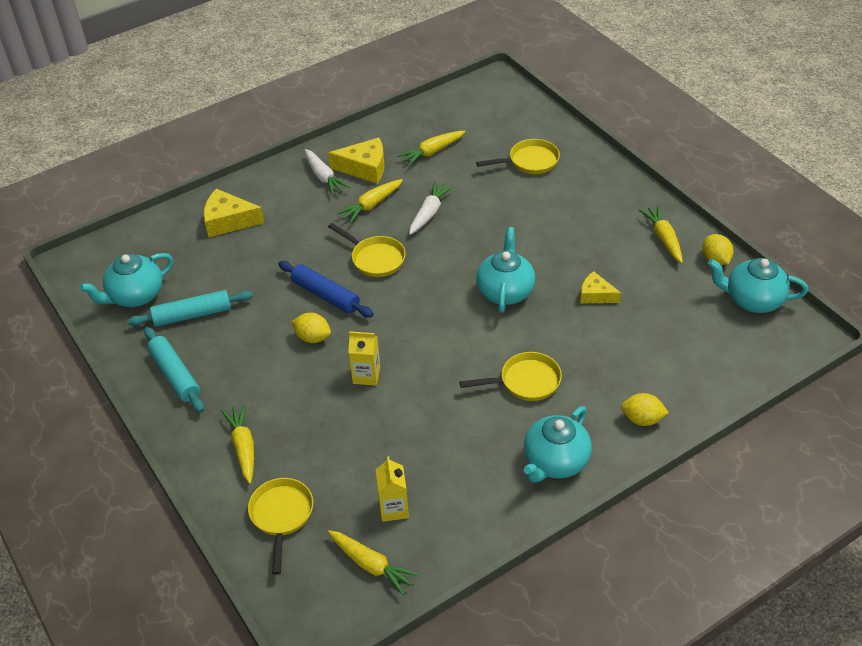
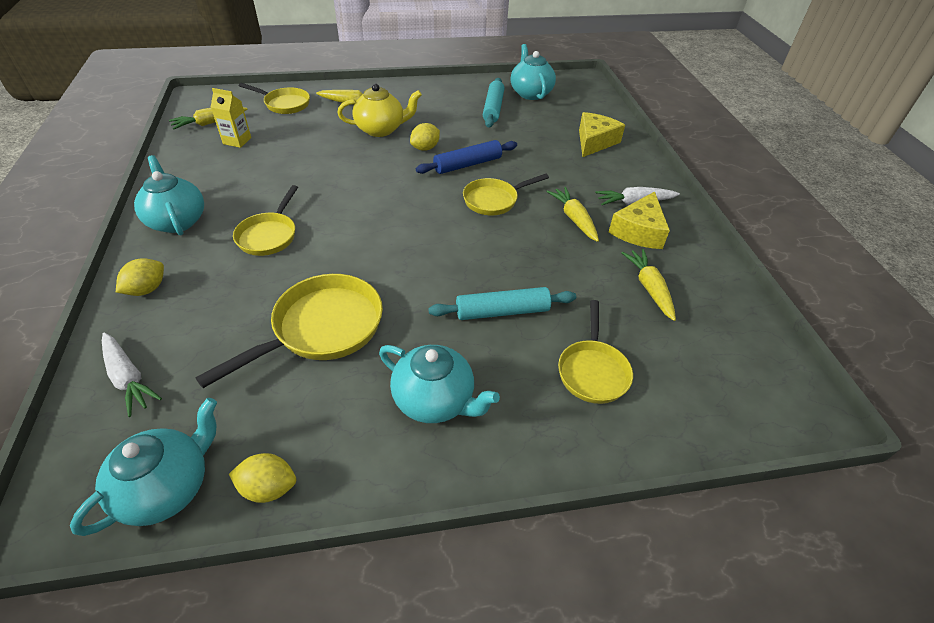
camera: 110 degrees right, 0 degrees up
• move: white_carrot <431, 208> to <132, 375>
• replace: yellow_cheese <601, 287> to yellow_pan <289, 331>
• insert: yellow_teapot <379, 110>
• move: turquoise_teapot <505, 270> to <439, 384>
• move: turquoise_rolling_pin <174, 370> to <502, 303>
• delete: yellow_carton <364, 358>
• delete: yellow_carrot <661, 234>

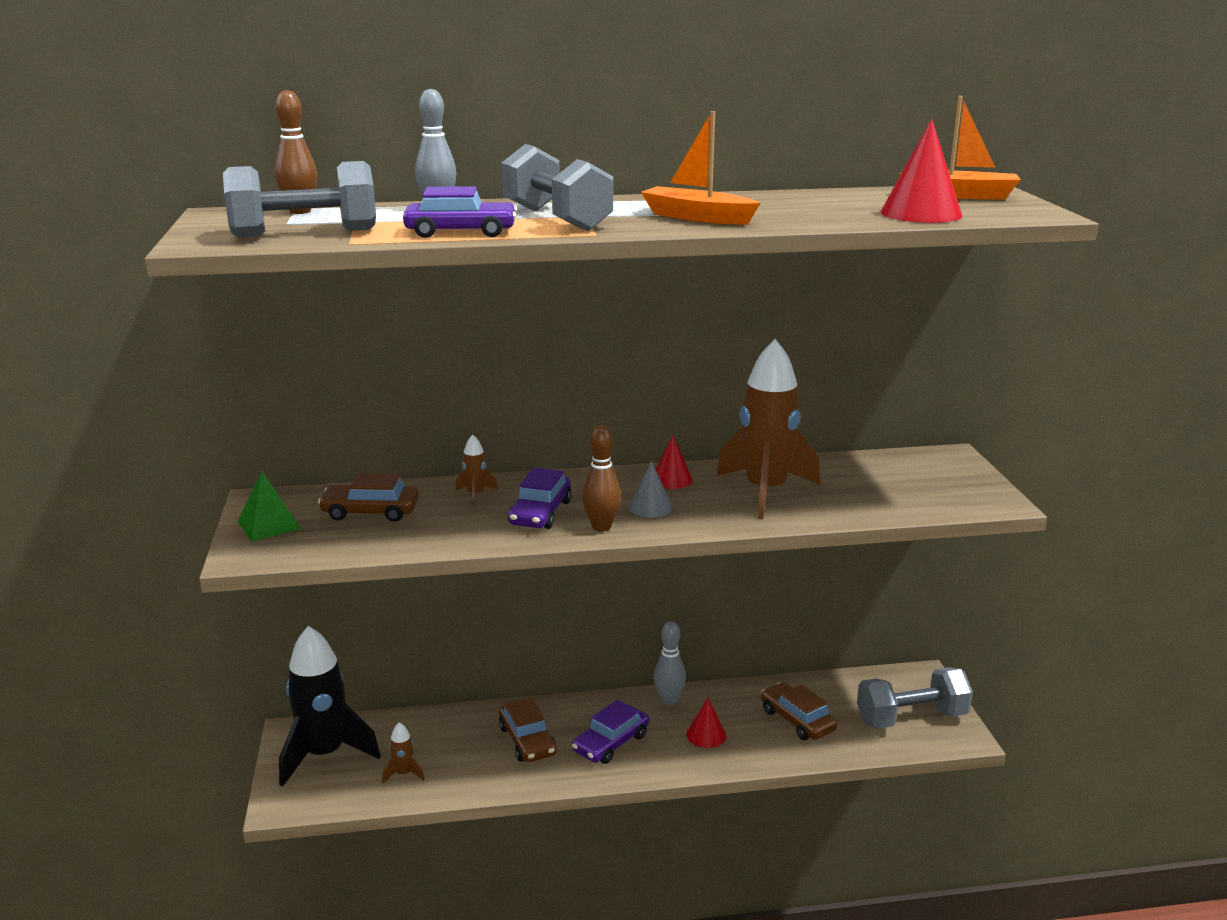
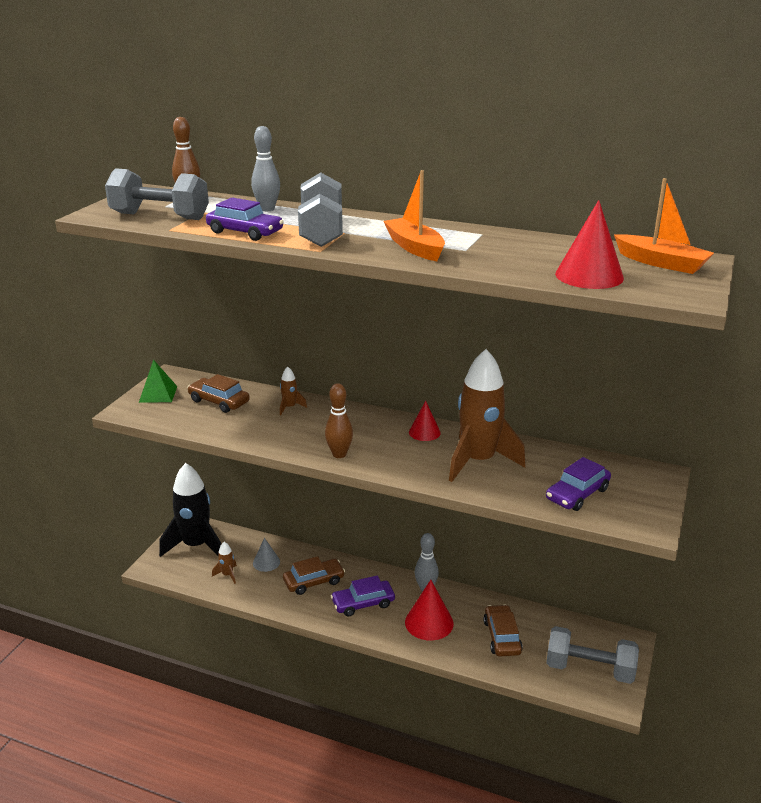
camera: 30 degrees right, 5 degrees up
• move: grey_cone <651, 489> to <266, 555>
• rotate: brown_car <527, 729> = <314, 575> 120 degrees counterclockwise
• resize: red_cone <706, 723> = <429, 610> x1.64
• move: purple_car <540, 498> to <578, 484>

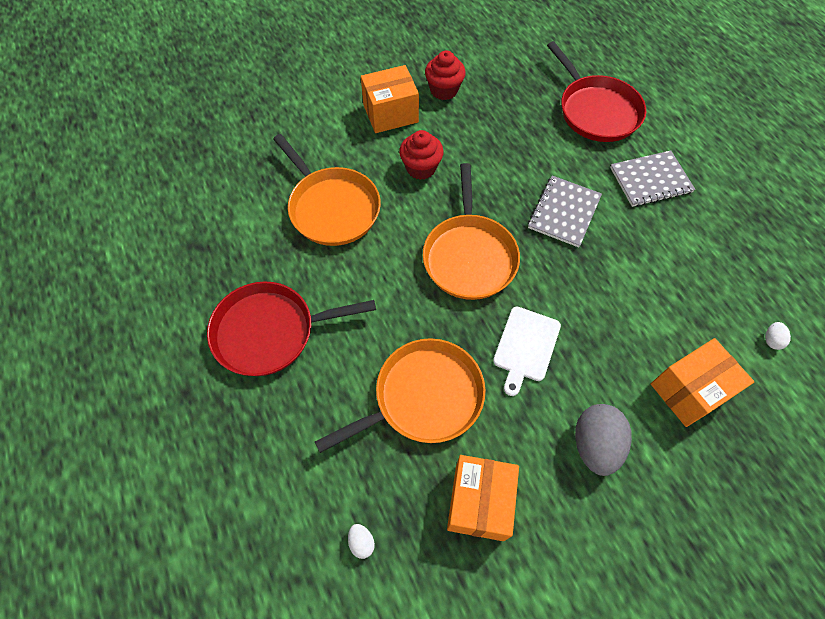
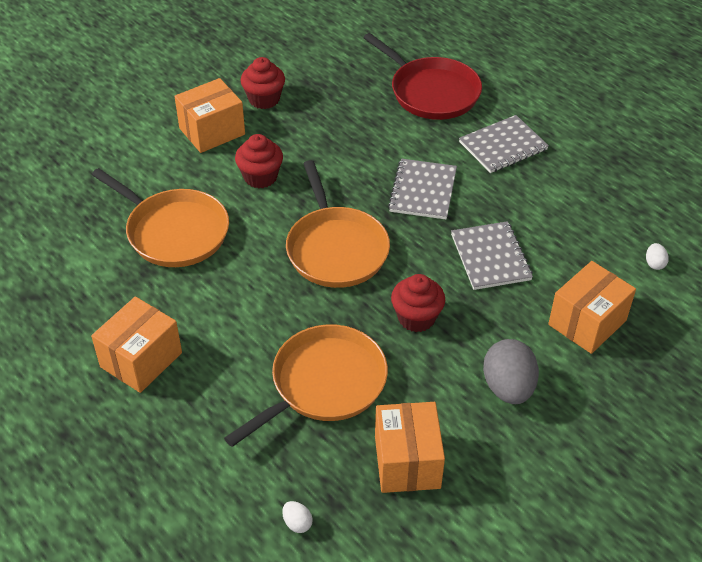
camera: 15 degrees left, 15 degrees down
• replace: red_pan <291, 328> to orange_box <136, 344>
• replace: white_cutting_board <527, 351> to red_cupcake <418, 303>
• insert: grey_notebook <492, 255>

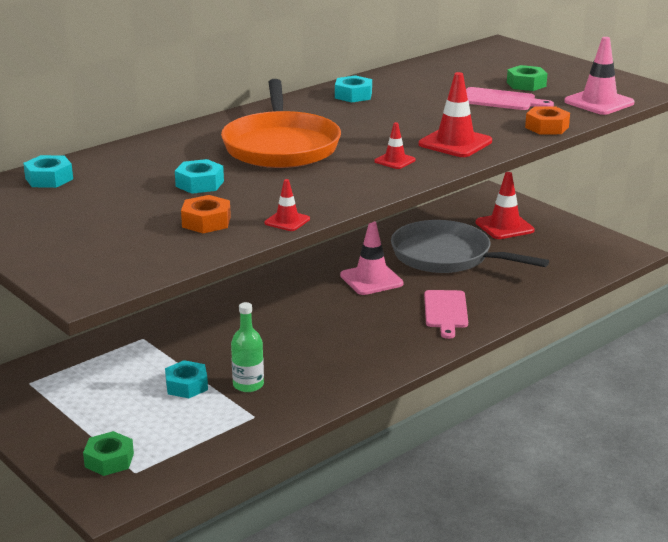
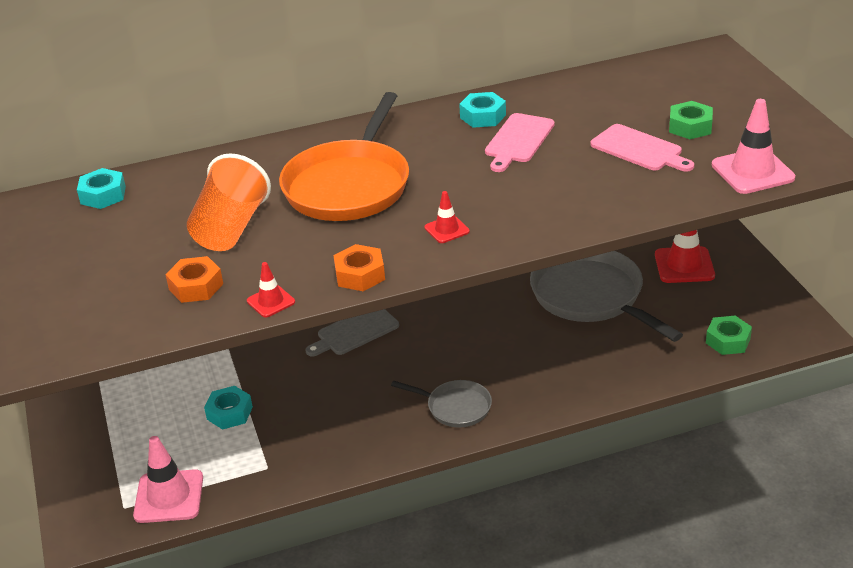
camera: 25 degrees right, 10 degrees up
• move: pink_traffic_cone <371, 258> to <168, 479>
• replace: turquoise_nut <199, 176> to orange_cup <229, 202>
• insert: grey_cutting_board <352, 333>
• move: orange_nut <547, 120> to <359, 267>
• insert: grey_pan <441, 404>
• move: pink_cutting_board <446, 314> to <520, 142>
• move: green_nut <108, 453> to <729, 335>
• delete: green_bottle <247, 347>
• delete: red_traffic_cone <455, 114>

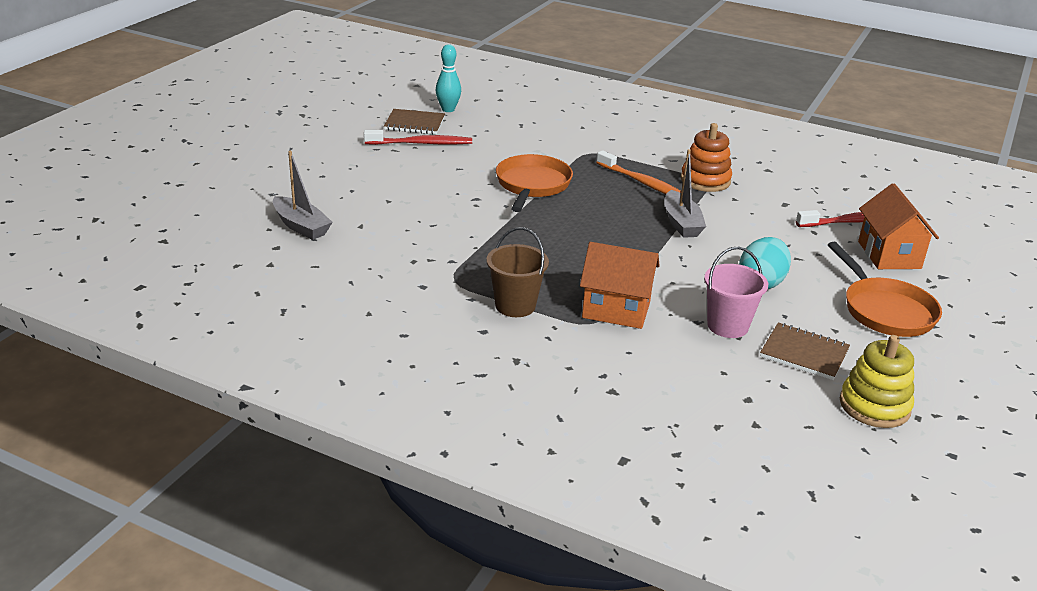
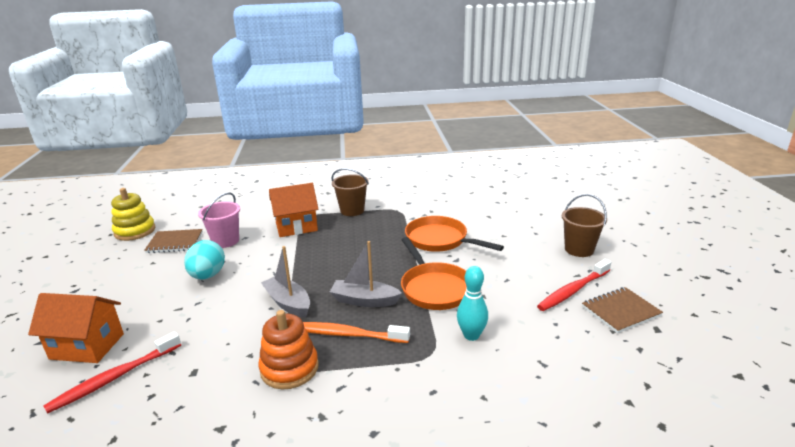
camera: 150 degrees right, 5 degrees down
• rotate: orange_house <898, 226> = <76, 328> 45 degrees counterclockwise
• move: grey_boat <303, 195> to <366, 274>
• move: orange_pan <885, 289> to <454, 234>
• move: turquoise_bowling_pin <448, 78> to <472, 303>
• insert: brown_bucket <584, 225>

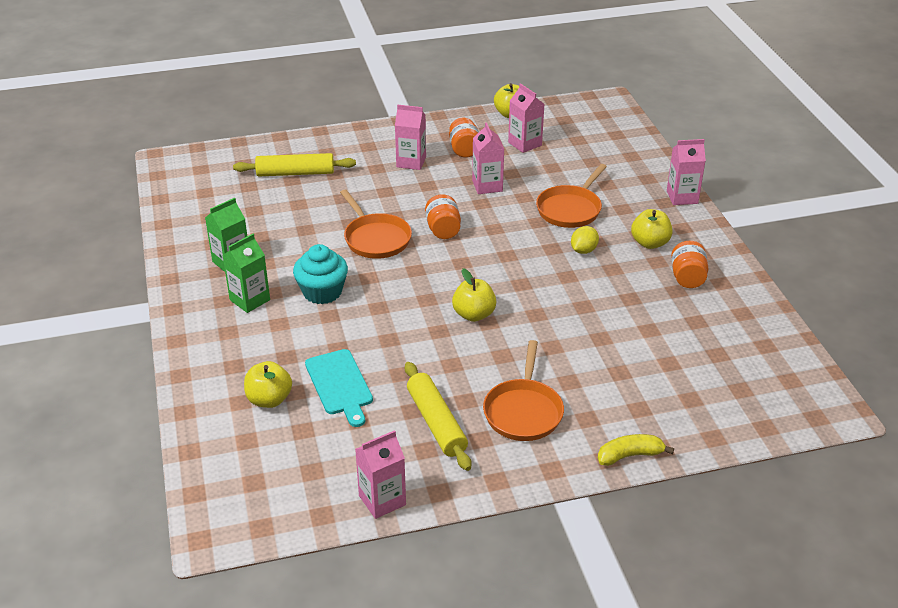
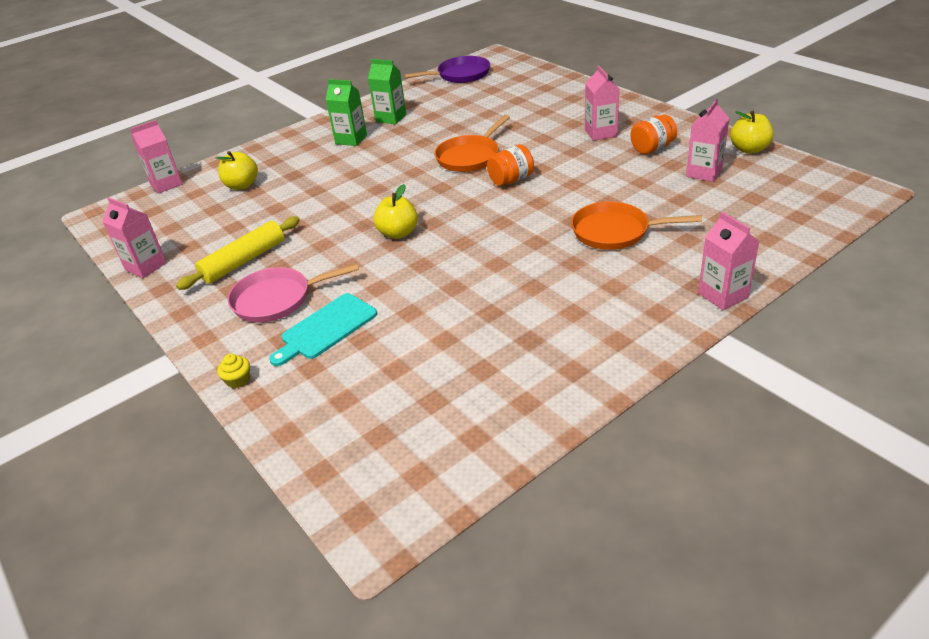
camera: 70 degrees right, 0 degrees up
• move: pink_carton <488, 158> to <156, 157>
• replace: yellow_banana <636, 450> to yellow_cupcake <233, 371>
• recolor: orange_pan <523, 390> to pink_pan <293, 293>
• move: turquoise_cutting_board <339, 388> to <323, 329>
• insert: purple_pan <447, 69>
• delete: yellow_rolling_pin <294, 164>
• delete: turquoise_cupcake <320, 274>
• delete: yellow_lemon <585, 240>
• delete: yellow_apple <651, 229>
• delete: orange_jar <689, 264>

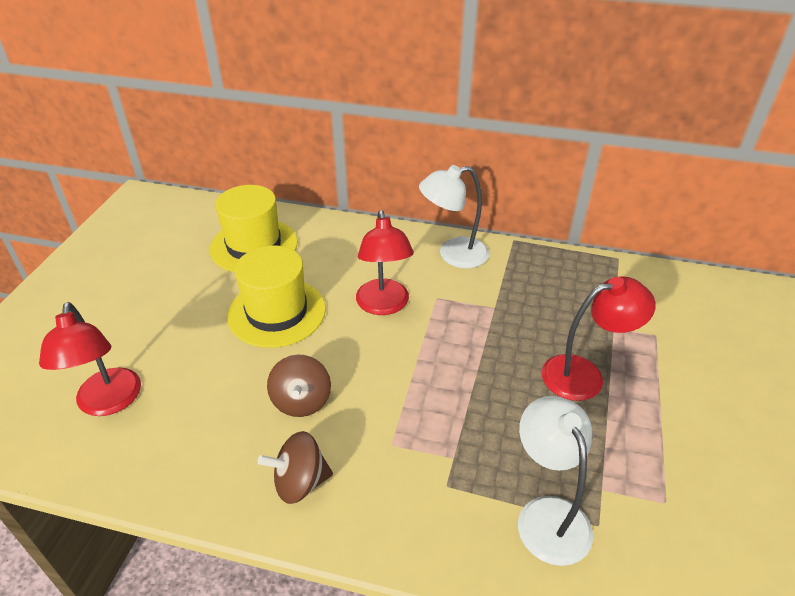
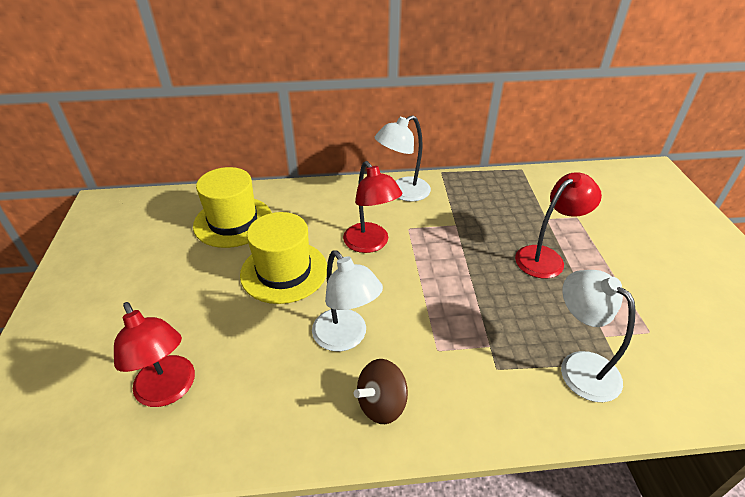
camera: 20 degrees left, 0 degrees up
• replace: brown_spinning_top <299, 386> to white_lamp <347, 301>

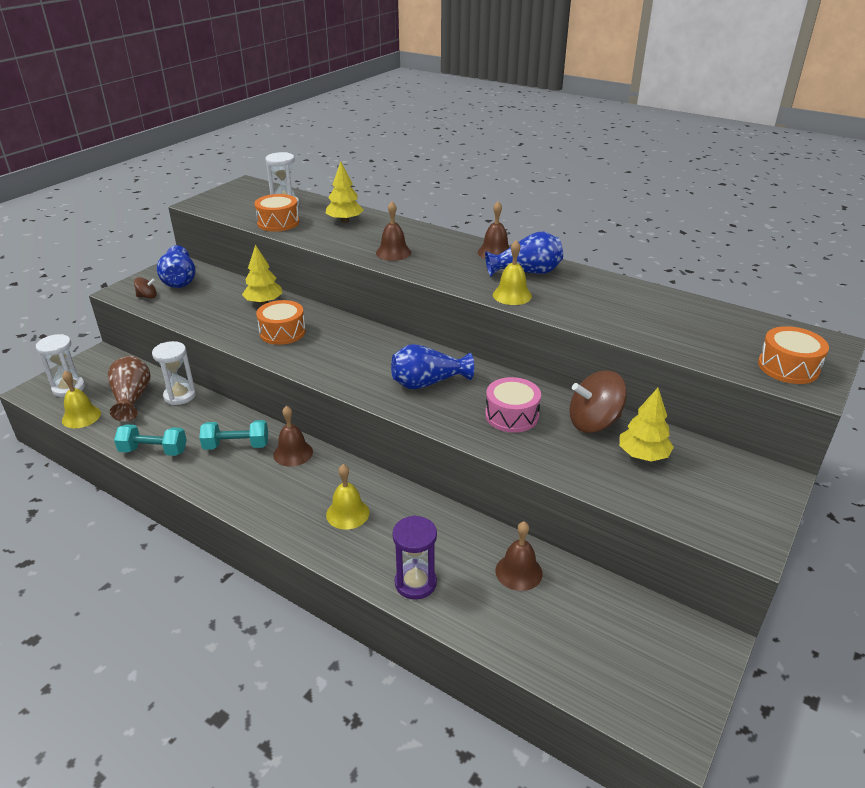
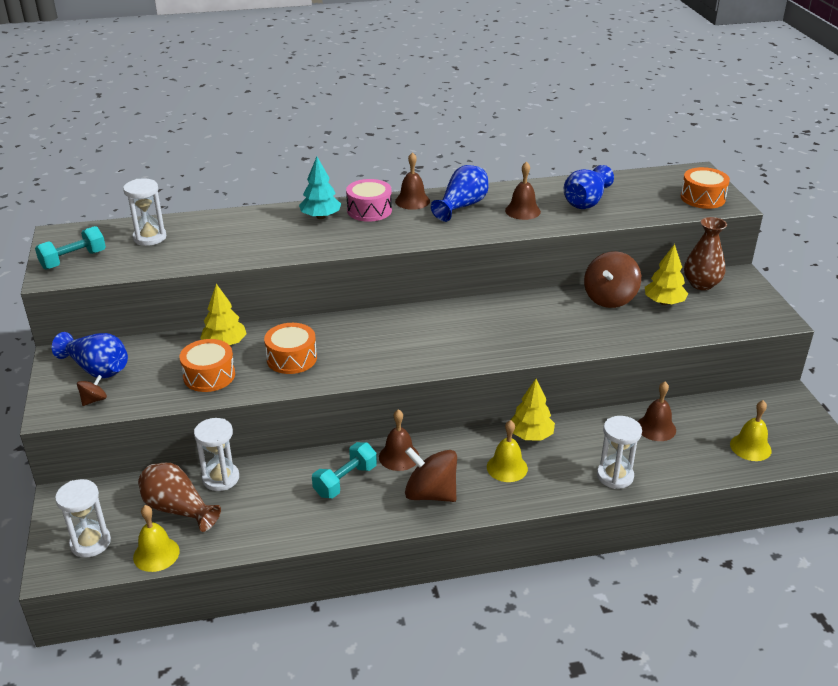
camera: 45 degrees left, 0 degrees up
• move: turquoise_dumbbell <150, 440> to <70, 248>
• move: orange_drum <276, 213> to <207, 365>
• insert: turquoise_tree <320, 188>
• move: pink_drum <513, 405> to <369, 200>
• insert: brown_spinning_top <431, 474>
• move: brown_bell <393, 231> to <523, 191>
• move: yellow_tree <345, 192> to <533, 410>
• move: blue_vase <432, 366> to <589, 187>
• recolor: purple_hourglass <414, 557> to white_hourglass <619, 452>
• insert: brown_vase <705, 253>
• move: yellow_bell <512, 272> to <751, 430>

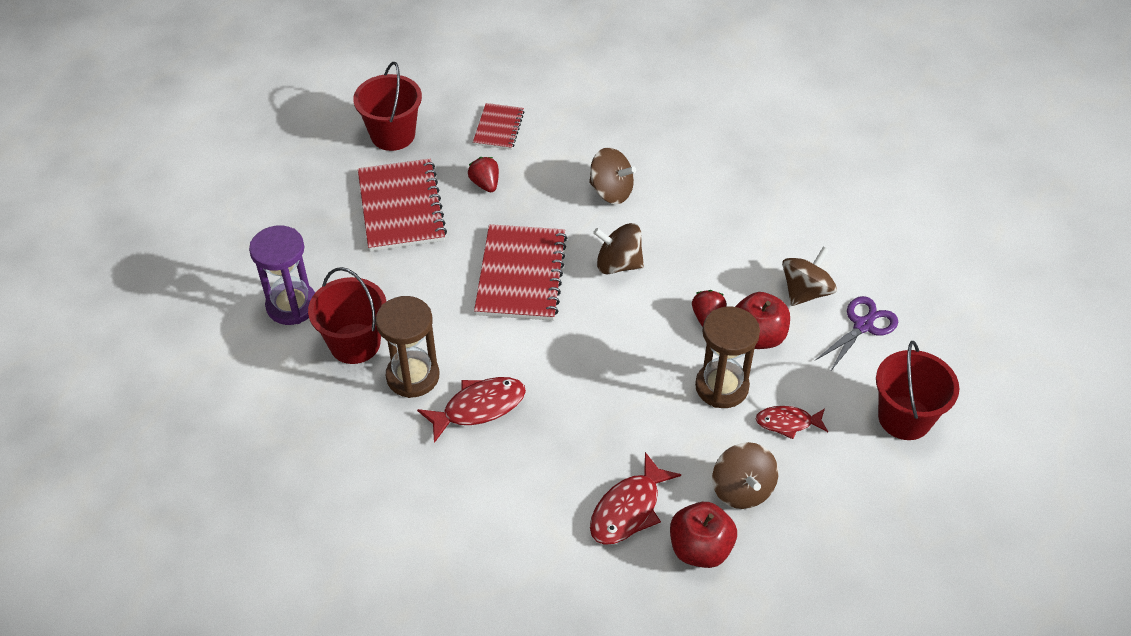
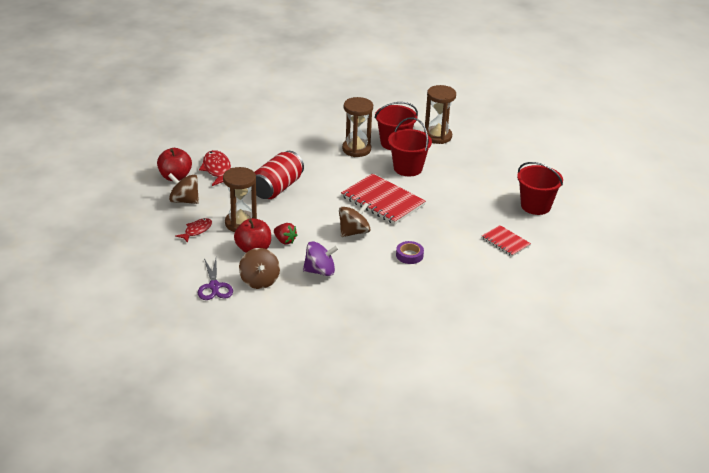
camera: 125 degrees right, 15 degrees down
• insert: red_can <279, 175>
• insert: purple_spinning_top <321, 258>
• move: red_bucket <917, 390> to <410, 146>
• replace: brown_spinning_top <612, 175> to purple_tape <410, 252>
• recolor: purple_hourglass <282, 275> to brown_hourglass <440, 114>
• delete: red_notebook <402, 205>
• delete: red_fish <471, 410>
• delete: red_strawberry <483, 174>

